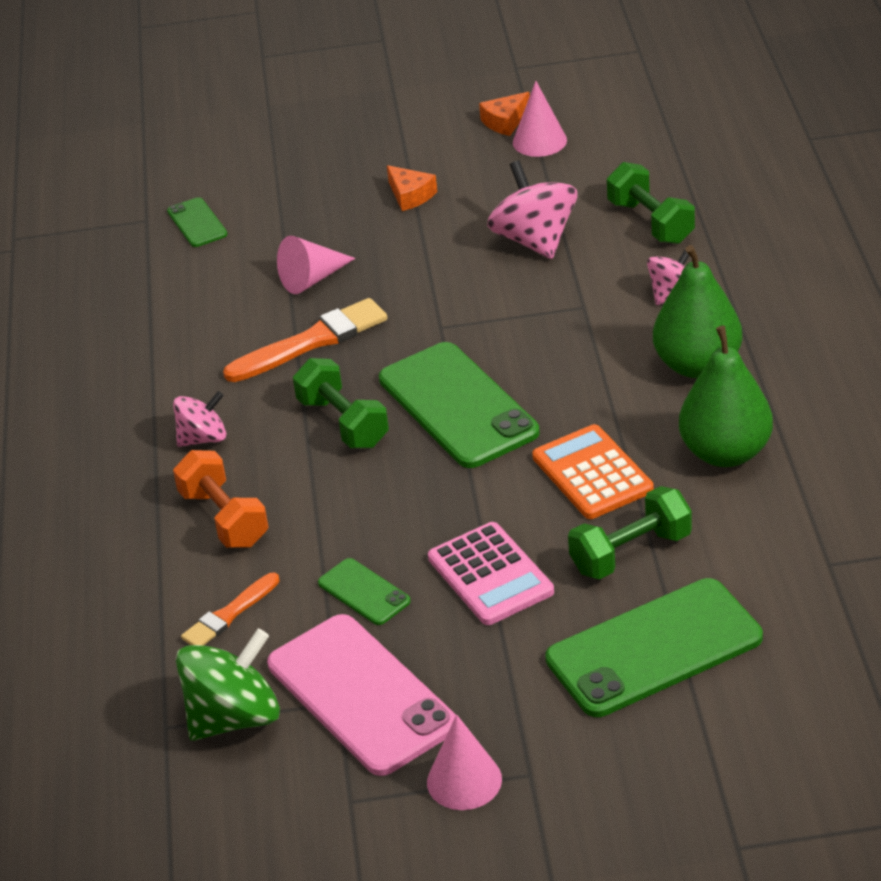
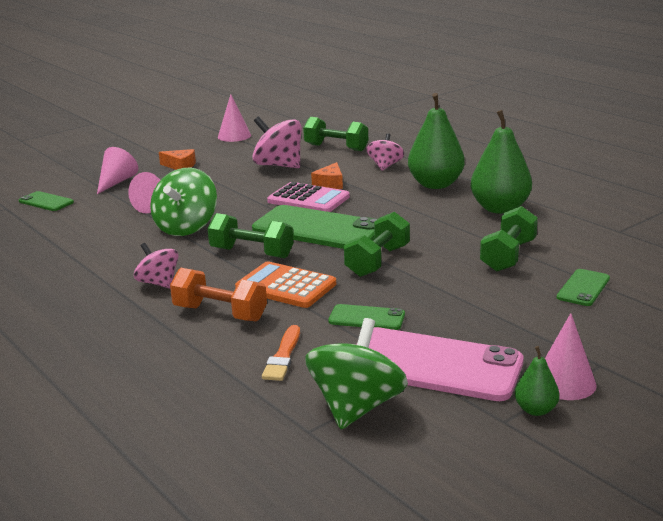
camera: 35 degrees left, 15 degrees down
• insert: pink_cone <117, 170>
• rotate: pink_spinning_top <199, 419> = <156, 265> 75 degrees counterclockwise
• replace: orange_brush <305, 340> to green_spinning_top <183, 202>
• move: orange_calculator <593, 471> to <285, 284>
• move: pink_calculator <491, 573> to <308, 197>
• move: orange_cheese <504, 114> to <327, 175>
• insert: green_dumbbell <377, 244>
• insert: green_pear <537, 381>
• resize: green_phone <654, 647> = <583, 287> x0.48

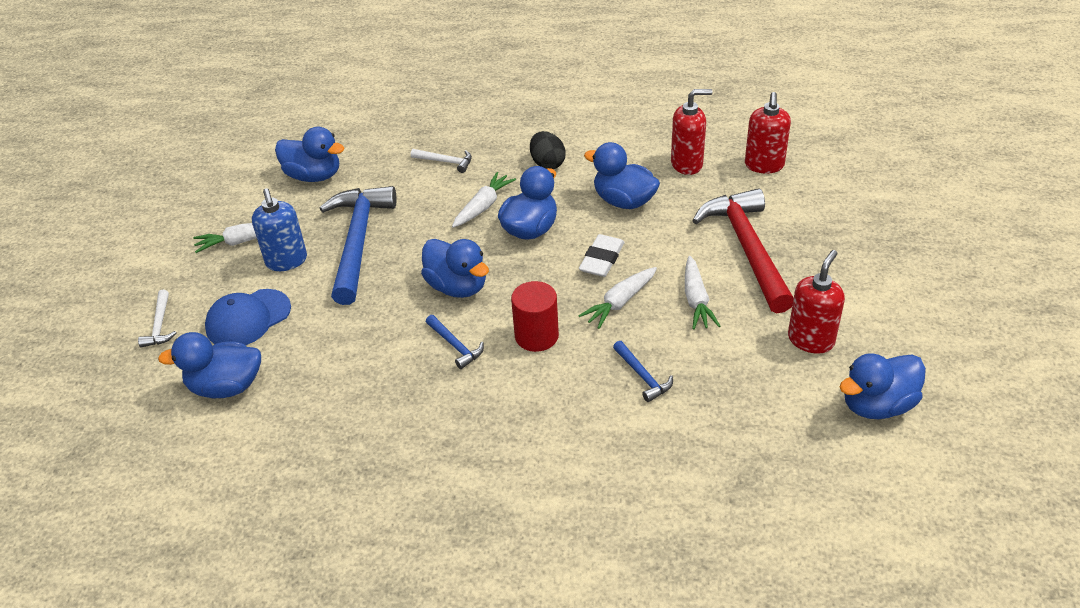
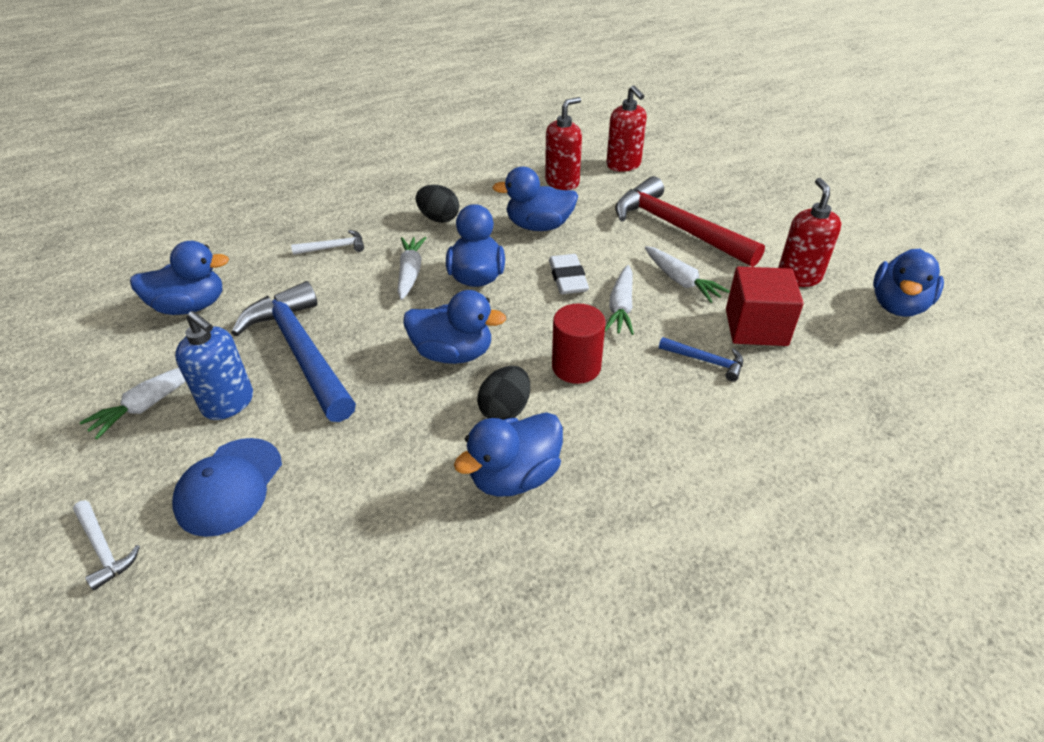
camera: 35 degrees left, 0 degrees up
• move: blue_duck <209, 365> to <508, 454>
• replace: blue_hammer <455, 342> to black_egg <503, 393>
• insert: red_cube <765, 306>

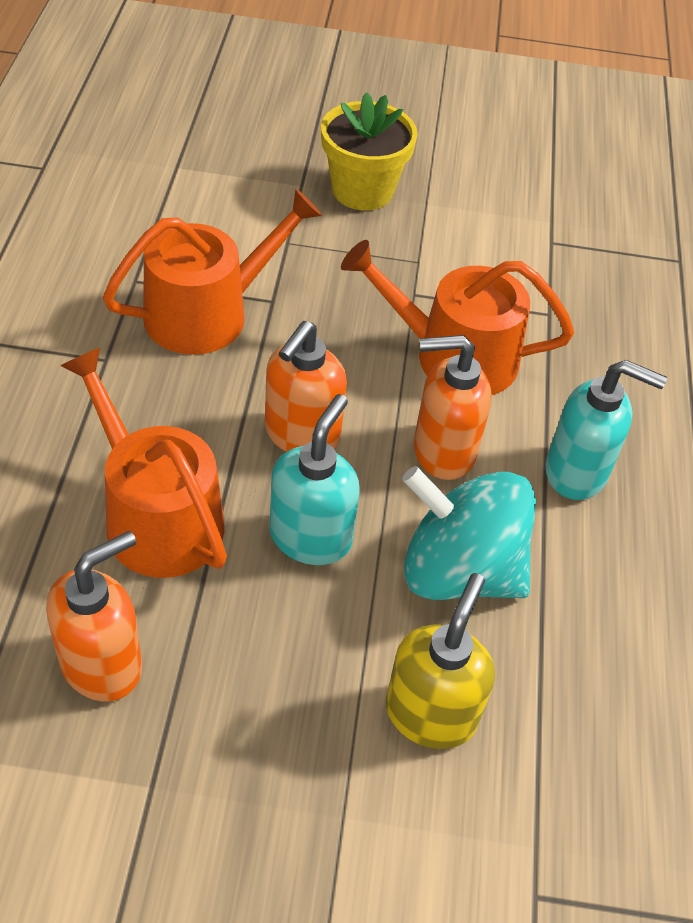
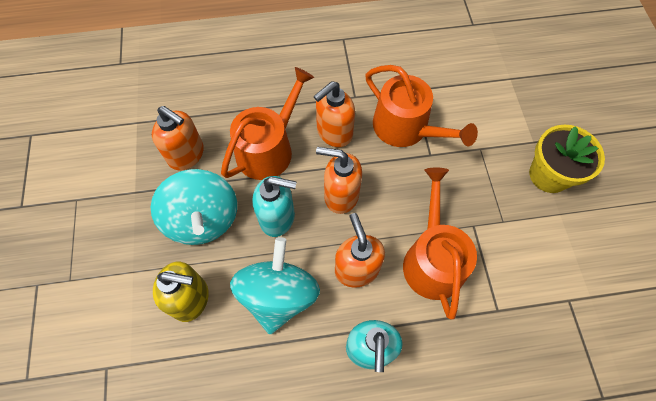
camera: 80 degrees right, 15 degrees up
• insert: turquoise_spinning_top <194, 207>
• insert: orange_soap_dispenser <334, 114>

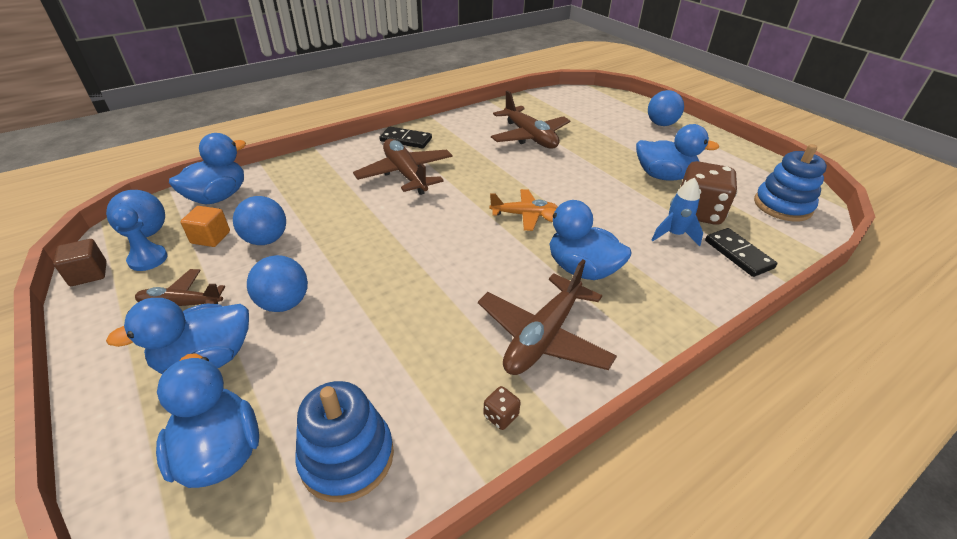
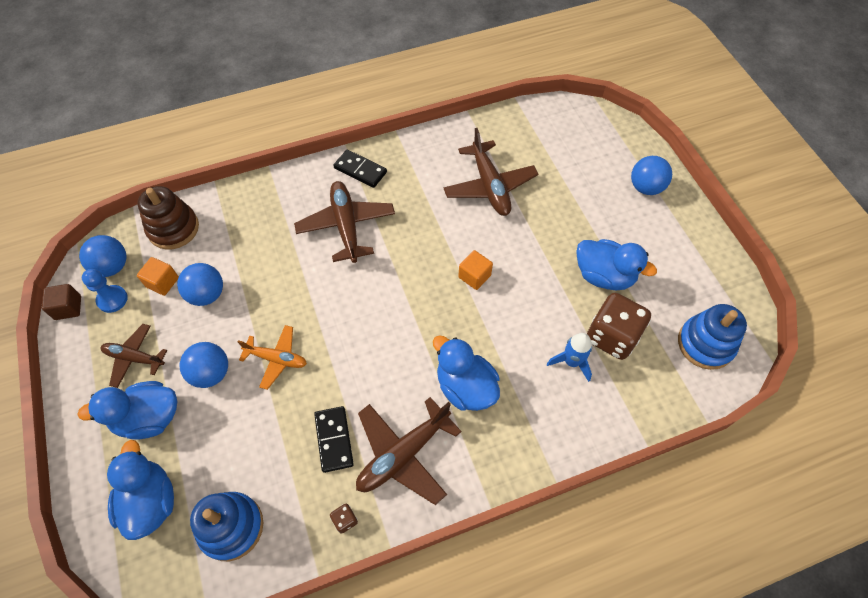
camera: 15 degrees right, 20 degrees up
• replace: blue_duck <207, 169> to brown_stacking_toy <168, 218>
• move: orange_plane <524, 210> to <272, 357>
• move: black_domino <741, 252> to <334, 439>
• insert: orange_cube <475, 270>

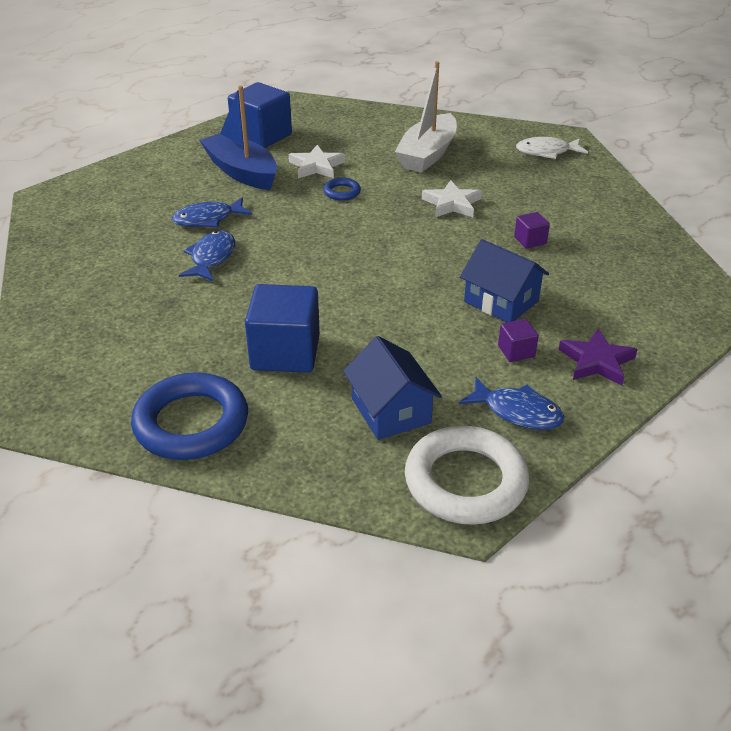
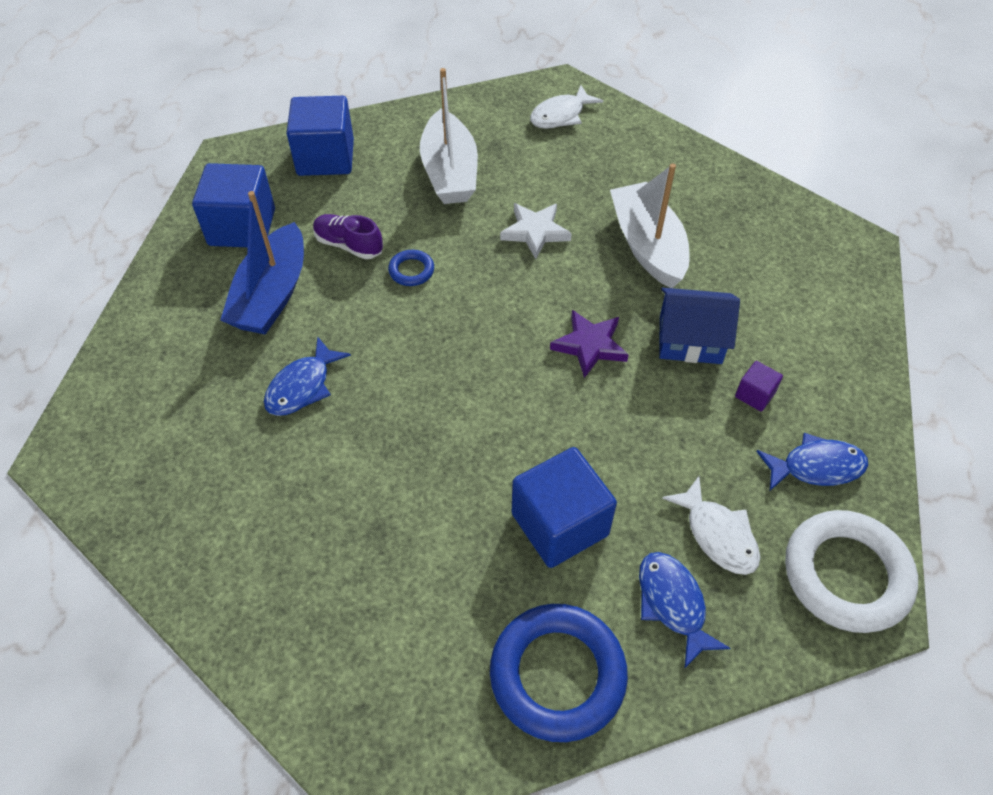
camera: 35 degrees left, 15 degrees up
• rotate: blue_boat <238, 138> = <262, 263> 90 degrees counterclockwise
• insert: blue_cube <320, 136>
• replace: white_star <317, 161> to purple_shoe <348, 236>
• move: purple_star <598, 357> to <589, 344>
• replace: purple_cube <532, 230> to white_boat <650, 225>
• move: blue_fish <207, 256> to <684, 610>
• replace: blue_house <392, 388> to white_fish <711, 525>

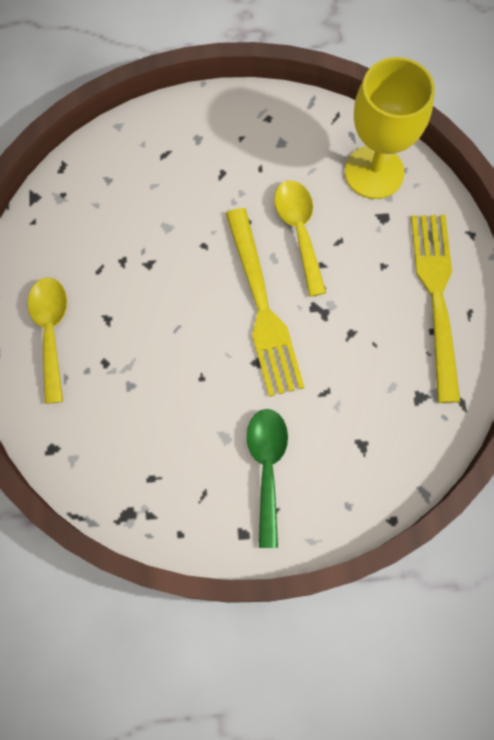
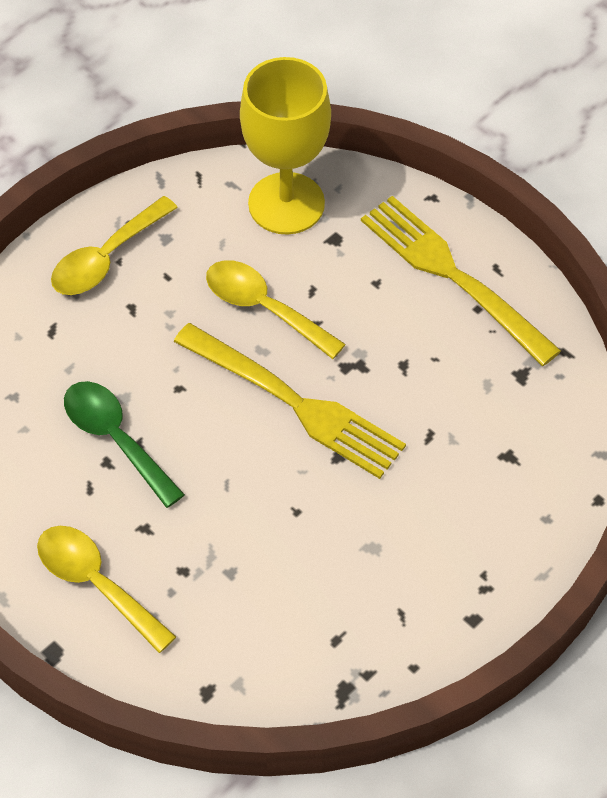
camera: 40 degrees left, 15 degrees down
• insert: yellow_spoon <114, 245>
• move: green_spoon <267, 478> to <124, 444>

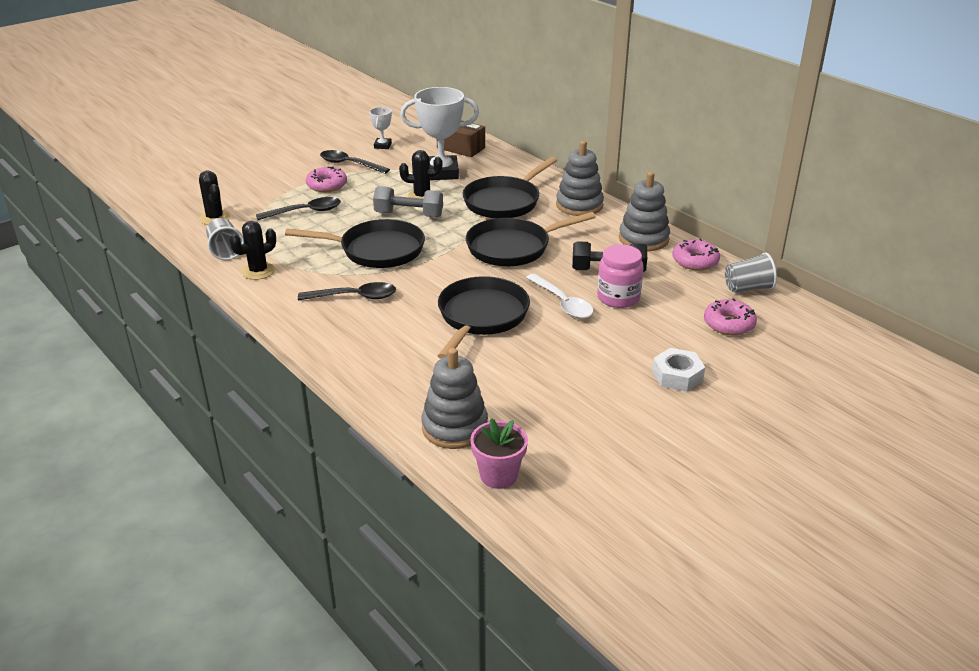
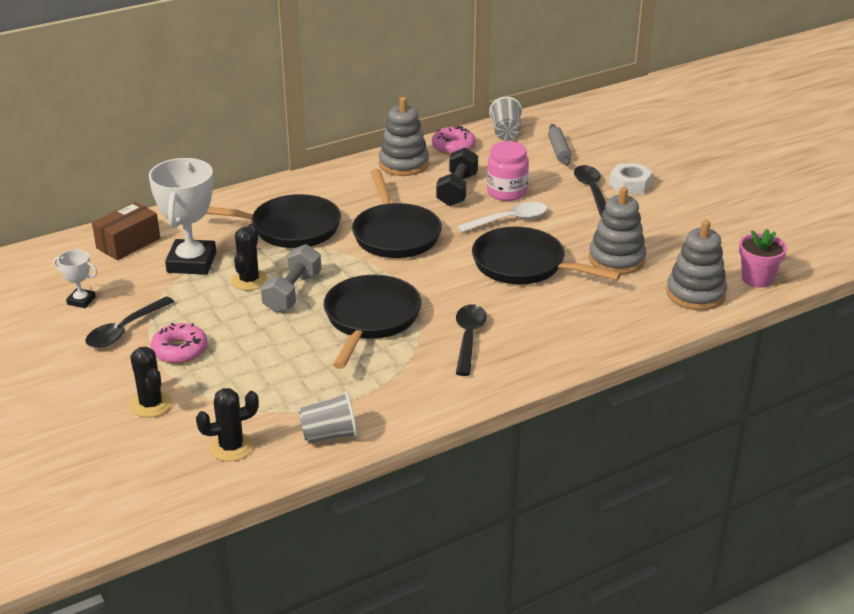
camera: 80 degrees left, 0 degrees up
• move: black_cactus <252, 250> to <151, 382>
• rotate: black_pan <510, 188> = <273, 221> 45 degrees counterclockwise
• replace: pink_donut <730, 316> to grey_rolling_pin <560, 145>
• move: black_spoon <298, 208> to <590, 190>
• move: grey_stacking_toy <580, 178> to <617, 231>

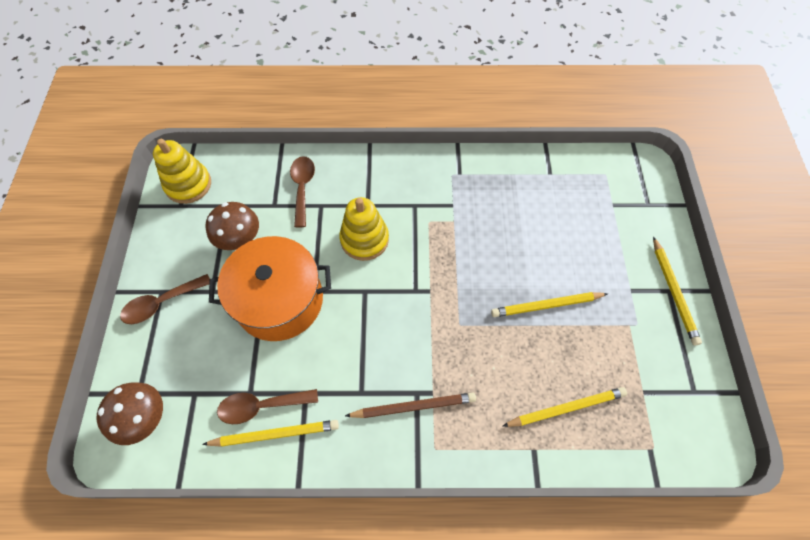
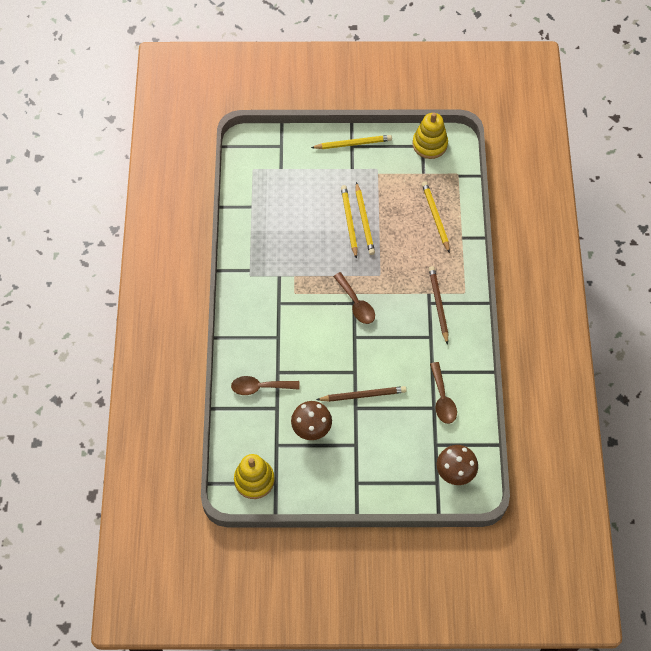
camera: 90 degrees left, 0 degrees up
• replace: orange_pot <270, 288> to brown_pencil <361, 394>
• move: brown_spoon <165, 299> to <354, 298>
• move: yellow_pencil <270, 433> to <349, 222>
• move: yellow_stacking_toy <364, 229> to <430, 136>

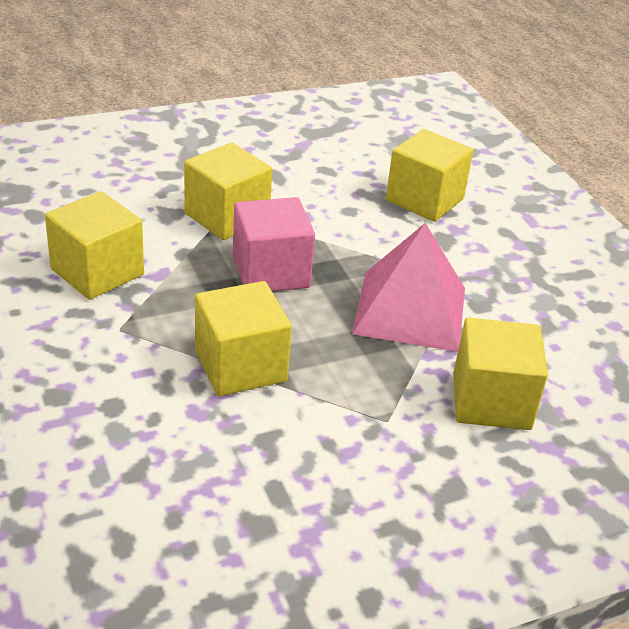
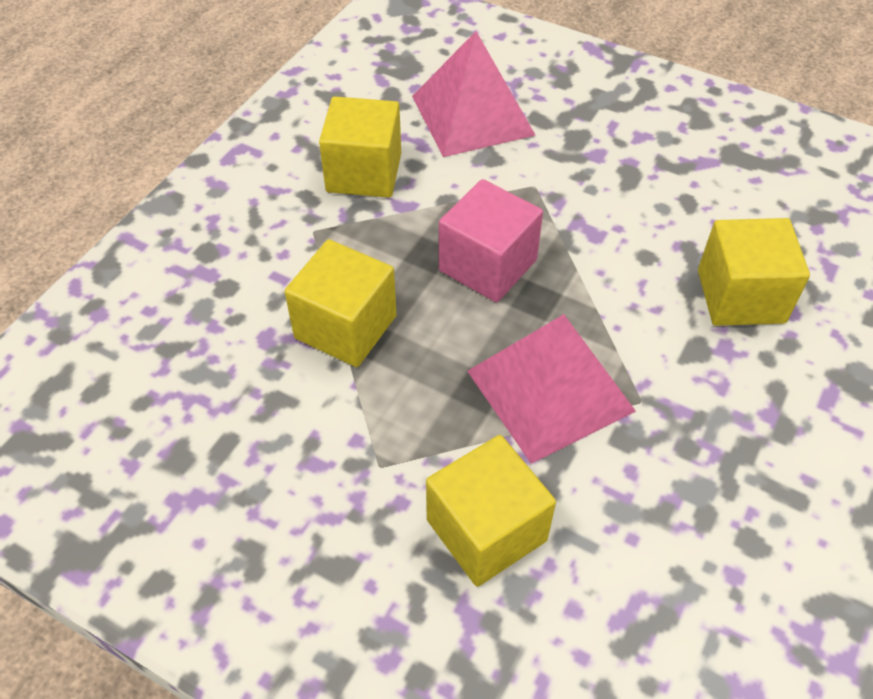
camera: 55 degrees right, 15 degrees up
• insert: pink_pyramid <474, 94>
• delete: yellow_cube <228, 191>

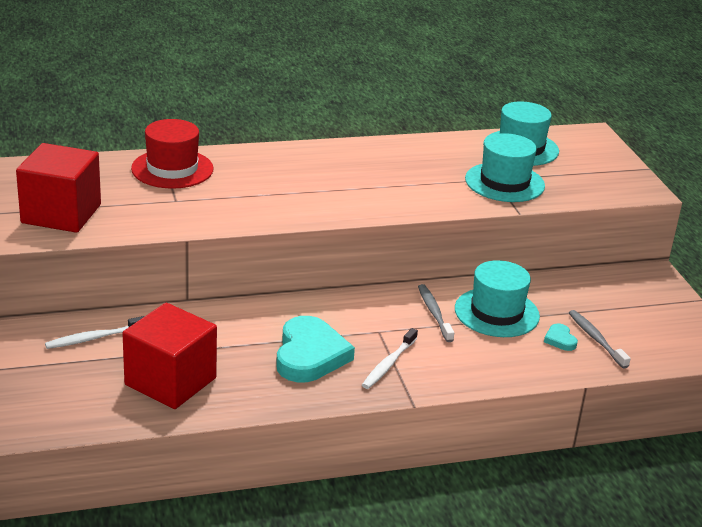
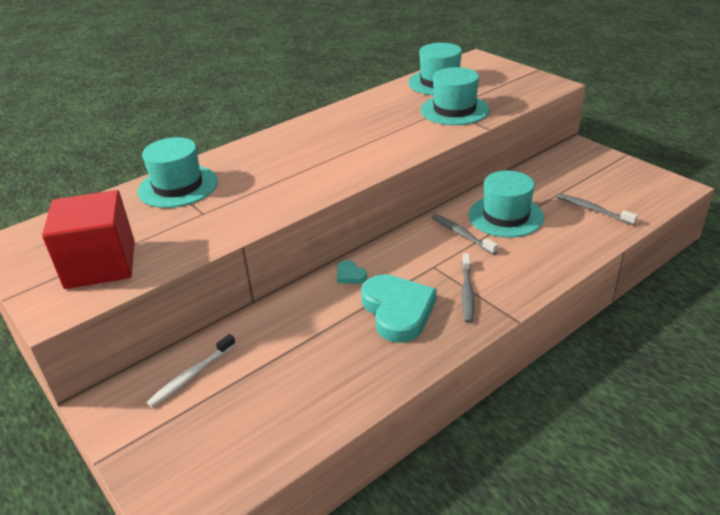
camera: 20 degrees left, 5 degrees up
• recolor: red_hat <172, 154> to turquoise_hat <178, 172>
• move: turquoise_heart <561, 337> to <352, 272>
• recolor: white_toothbrush <390, 358> to grey_toothbrush <468, 288>
• delete: red_cube <169, 356>

